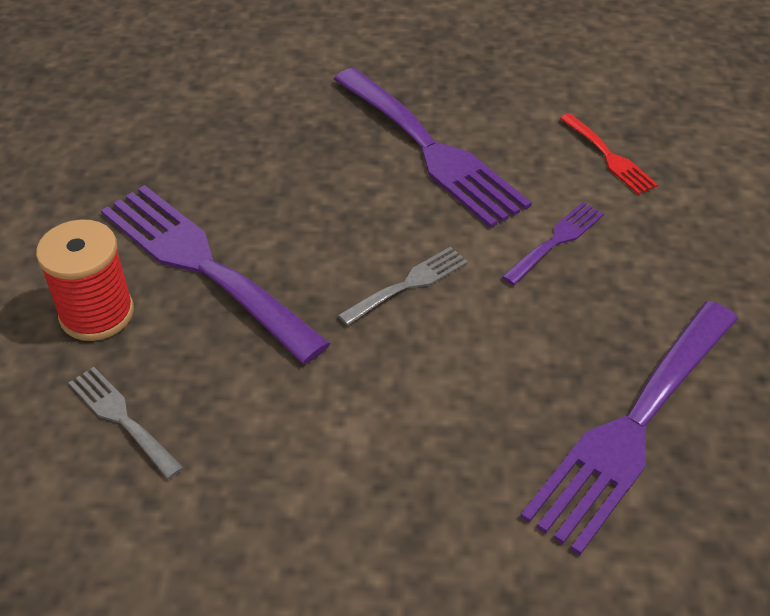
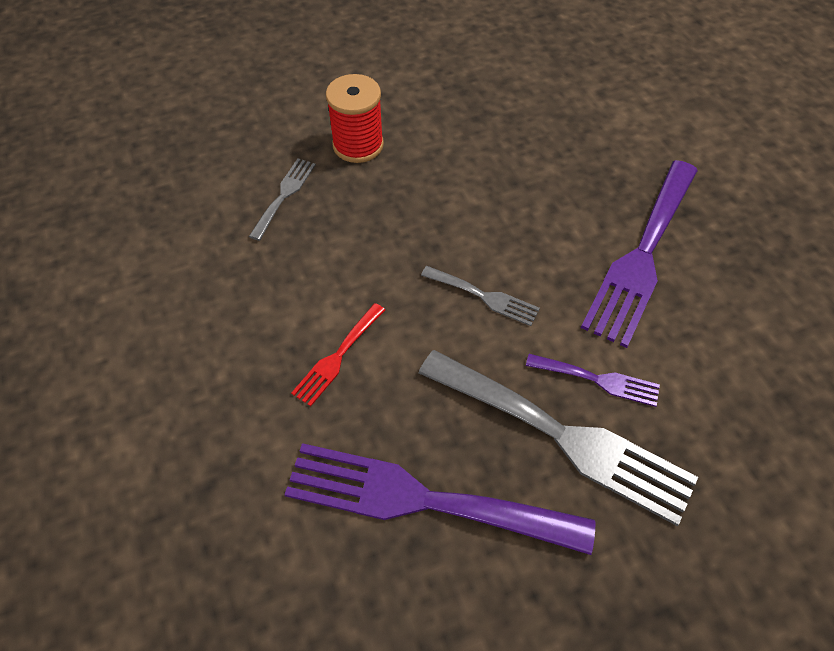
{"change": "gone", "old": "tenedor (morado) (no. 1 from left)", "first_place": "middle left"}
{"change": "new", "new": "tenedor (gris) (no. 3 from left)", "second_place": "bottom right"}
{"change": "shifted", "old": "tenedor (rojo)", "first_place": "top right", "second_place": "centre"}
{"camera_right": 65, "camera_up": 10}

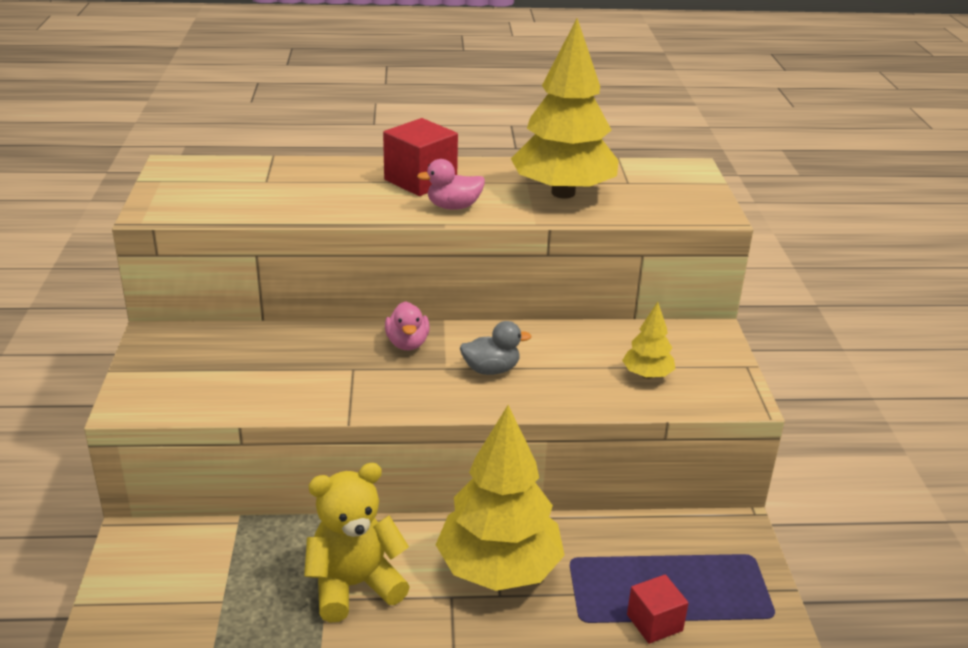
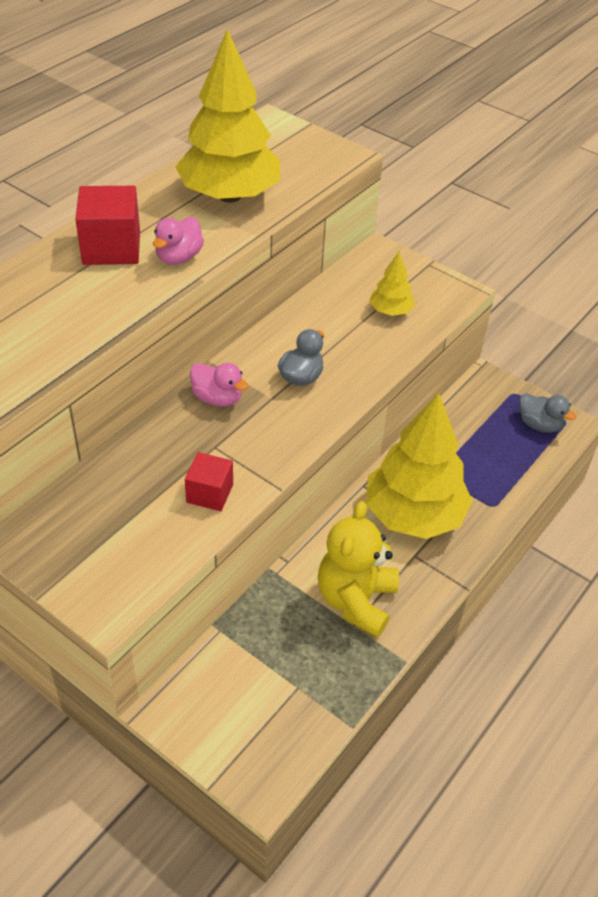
{"change": "new", "new": "pato (gris) (no. 2 from left)", "second_place": "middle right"}
{"change": "shifted", "old": "cubo (rojo) (no. 2 from left)", "first_place": "bottom right", "second_place": "centre"}
{"camera_right": -50, "camera_up": 15}

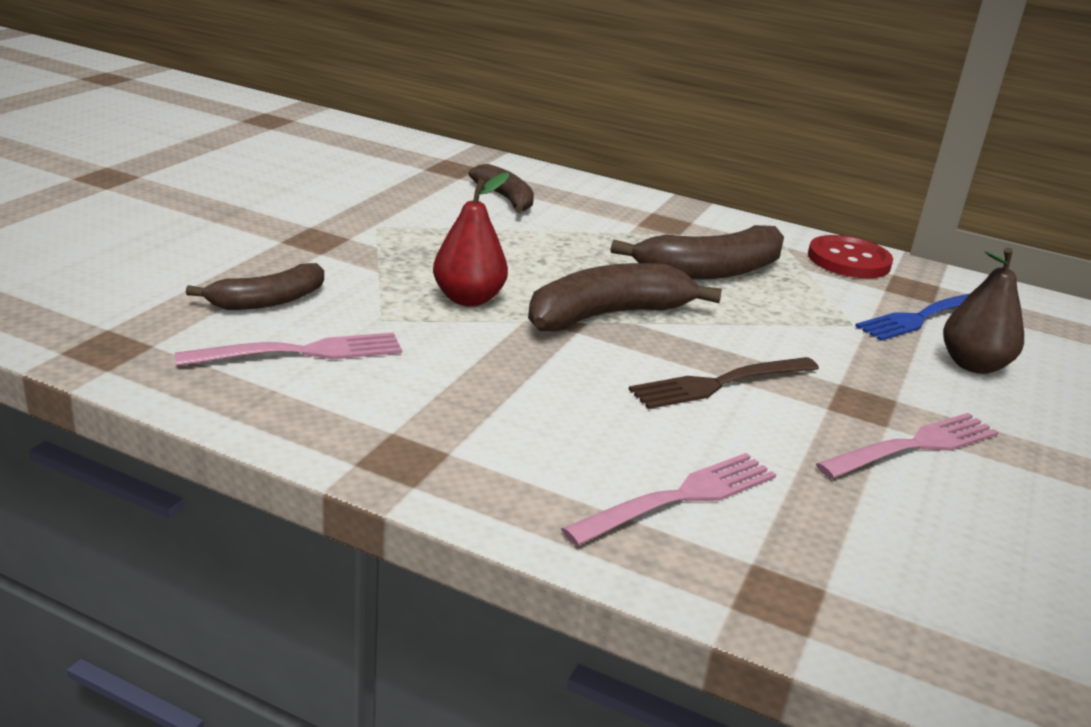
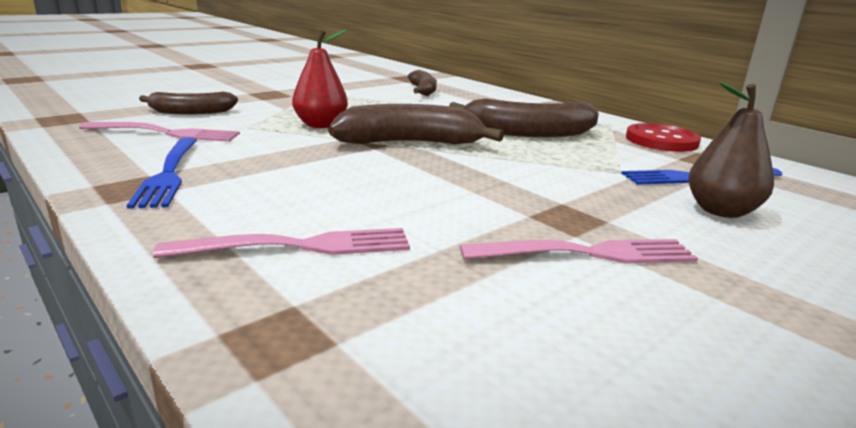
{"change": "gone", "old": "tenedor (marrón)", "first_place": "centre"}
{"change": "new", "new": "tenedor (azul) (no. 1 from left)", "second_place": "middle left"}
{"camera_right": 25, "camera_up": -5}

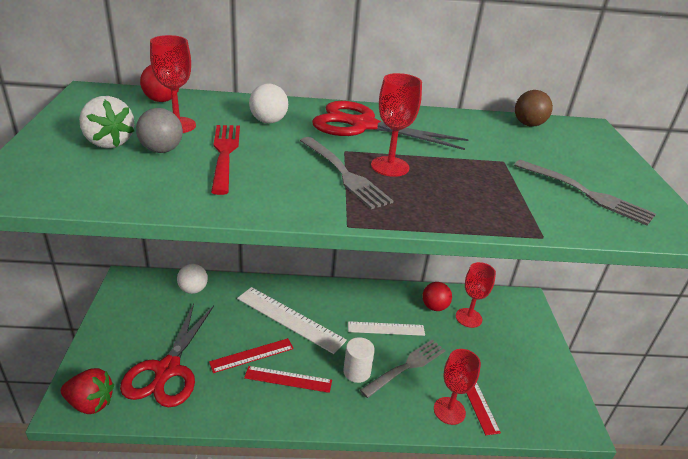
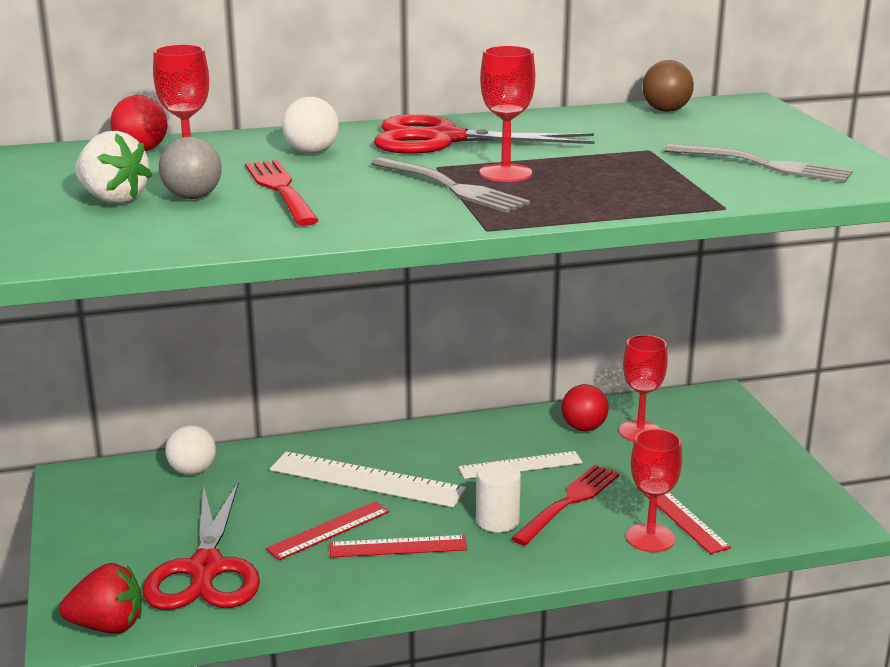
{"change": "repainted", "old": "tenedor (gris) (no. 2 from left)", "new": "tenedor (rojo) (no. 2 from left)", "first_place": "bottom centre", "second_place": "bottom centre"}
{"camera_right": -10, "camera_up": -10}

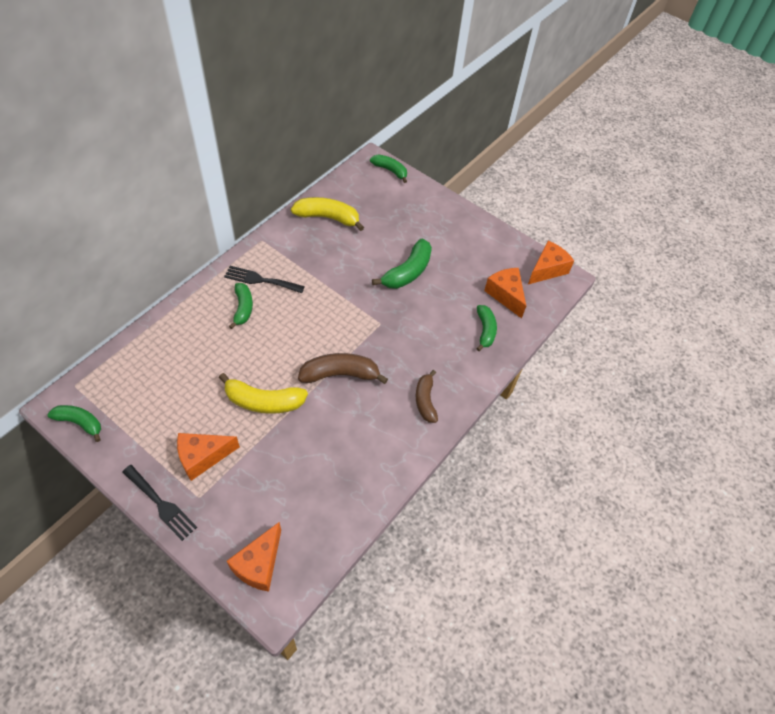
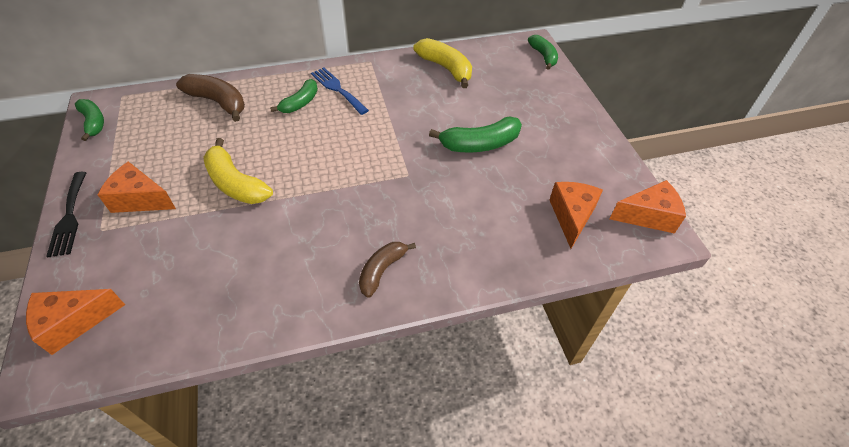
{"change": "gone", "old": "plátano (verde) (no. 5 from left)", "first_place": "centre"}
{"change": "shifted", "old": "plátano (marrón) (no. 1 from left)", "first_place": "centre", "second_place": "top left"}
{"change": "repainted", "old": "tenedor (negro) (no. 2 from left)", "new": "tenedor (azul)", "first_place": "centre", "second_place": "top centre"}
{"camera_right": 40, "camera_up": -5}

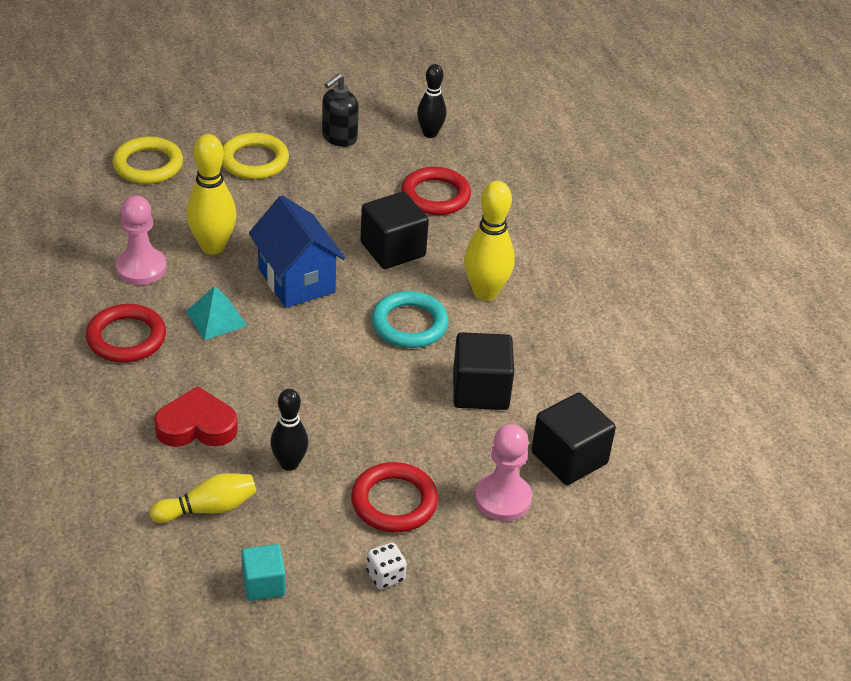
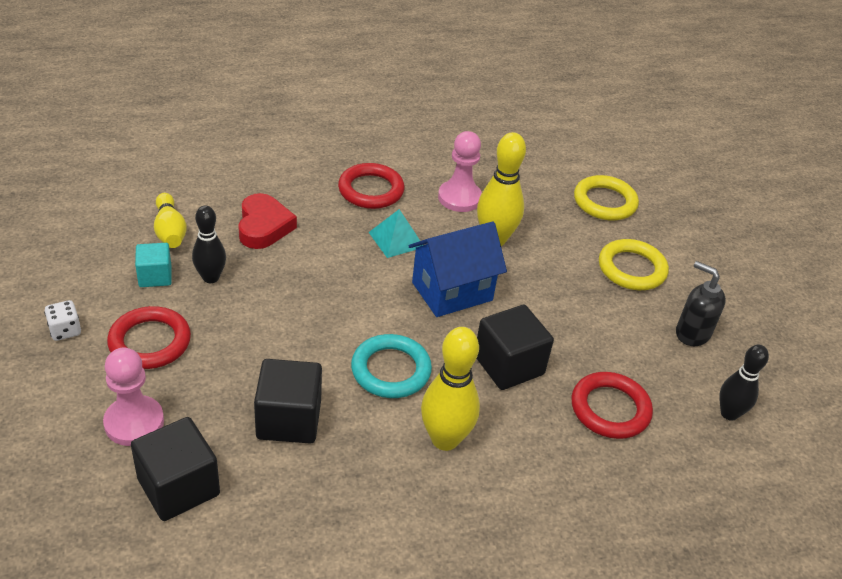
{"change": "shifted", "old": "cubo (turquesa)", "first_place": "bottom left", "second_place": "middle left"}
{"camera_right": 90, "camera_up": 0}

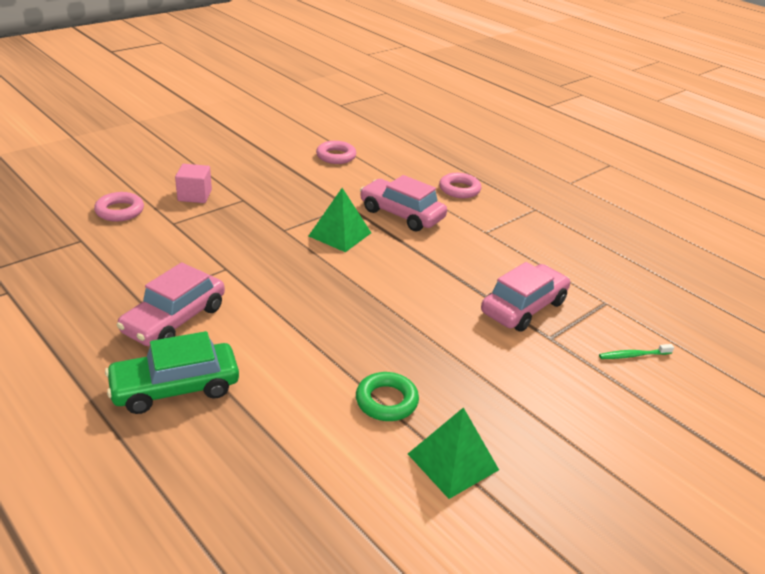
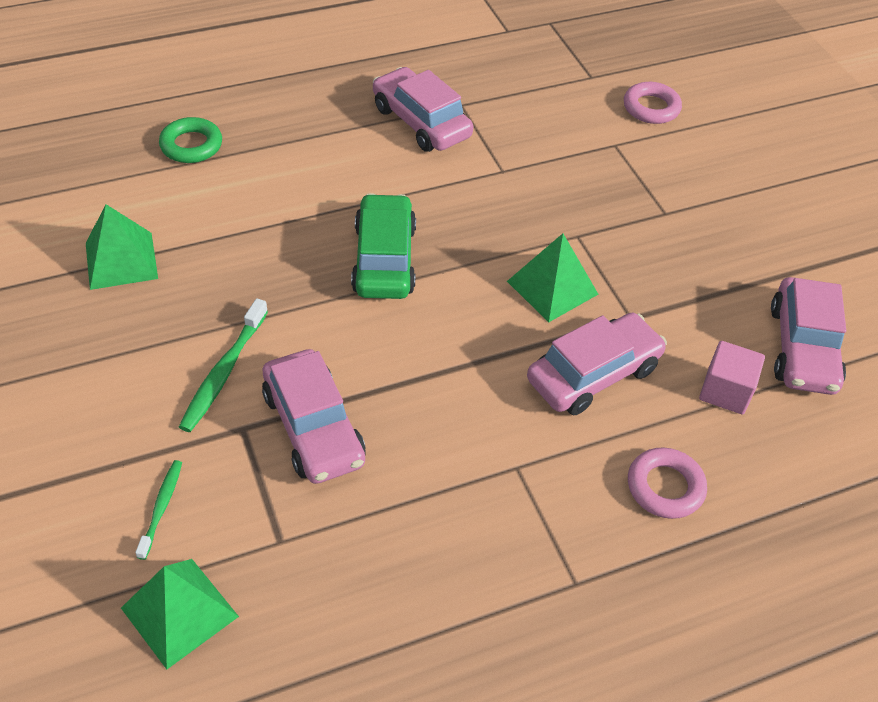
{"change": "new", "new": "pirámide (verde) (no. 2 from left)", "second_place": "bottom left"}
{"change": "new", "new": "cepillo de dientes (verde) (no. 2 from left)", "second_place": "middle left"}
{"change": "shifted", "old": "coche (verde)", "first_place": "middle left", "second_place": "centre"}
{"change": "shifted", "old": "cubo (rosa)", "first_place": "top left", "second_place": "middle right"}
{"change": "shifted", "old": "anillo (verde)", "first_place": "bottom centre", "second_place": "top left"}
{"change": "swapped", "old": "anillo (rosa) (no. 2 from left)", "new": "coche (rosa) (no. 4 from left)", "first_place": "top centre", "second_place": "middle right"}
{"camera_right": 110, "camera_up": 15}

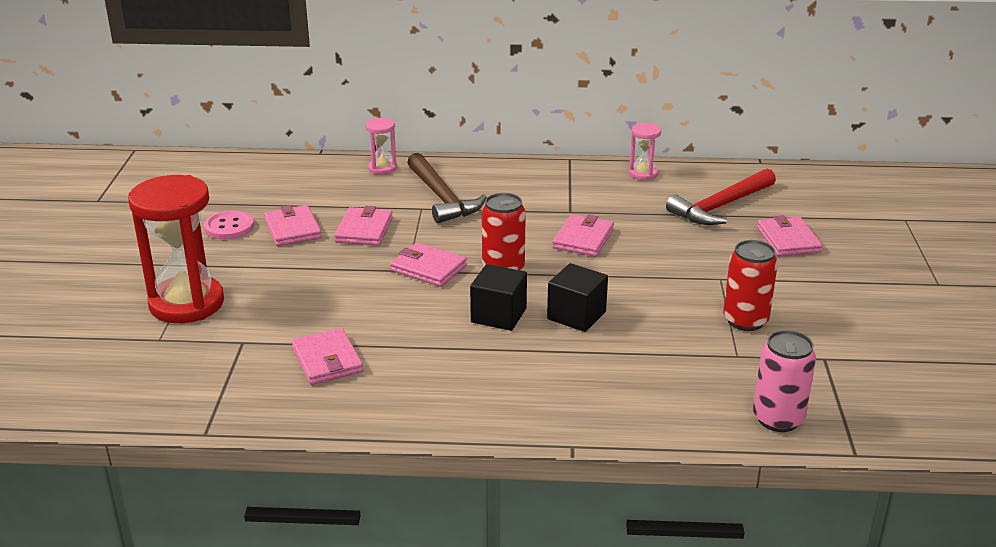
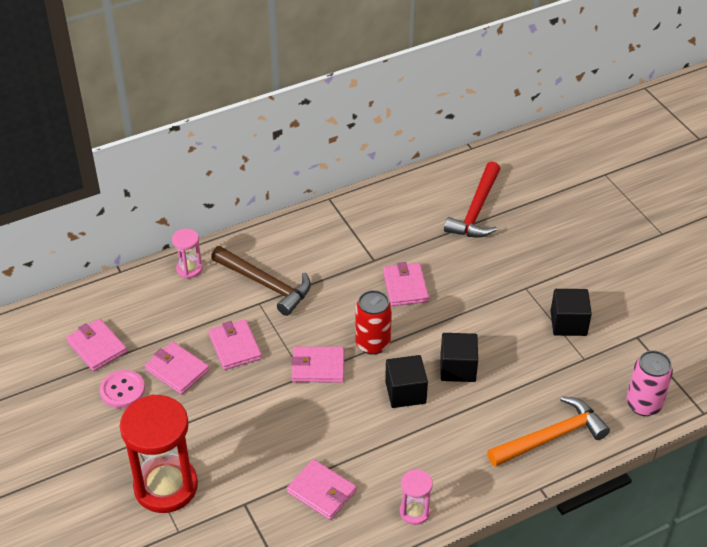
{"change": "new", "new": "martillo (naranja)", "second_place": "bottom right"}
{"change": "shifted", "old": "reloj de arena (rosa) (no. 2 from left)", "first_place": "top centre", "second_place": "bottom centre"}
{"change": "shifted", "old": "cartera (rosa) (no. 6 from left in the first image)", "new": "cartera (rosa) (no. 1 from left)", "first_place": "middle right", "second_place": "middle left"}
{"change": "swapped", "old": "lata (rojo) (no. 2 from left)", "new": "cubo (negro) (no. 3 from left)", "first_place": "middle right", "second_place": "middle right"}
{"camera_right": -30, "camera_up": 15}

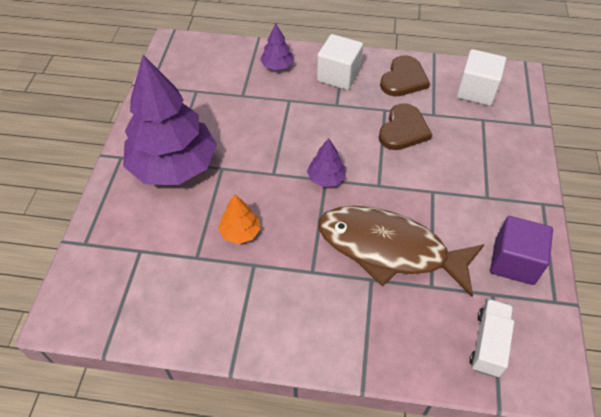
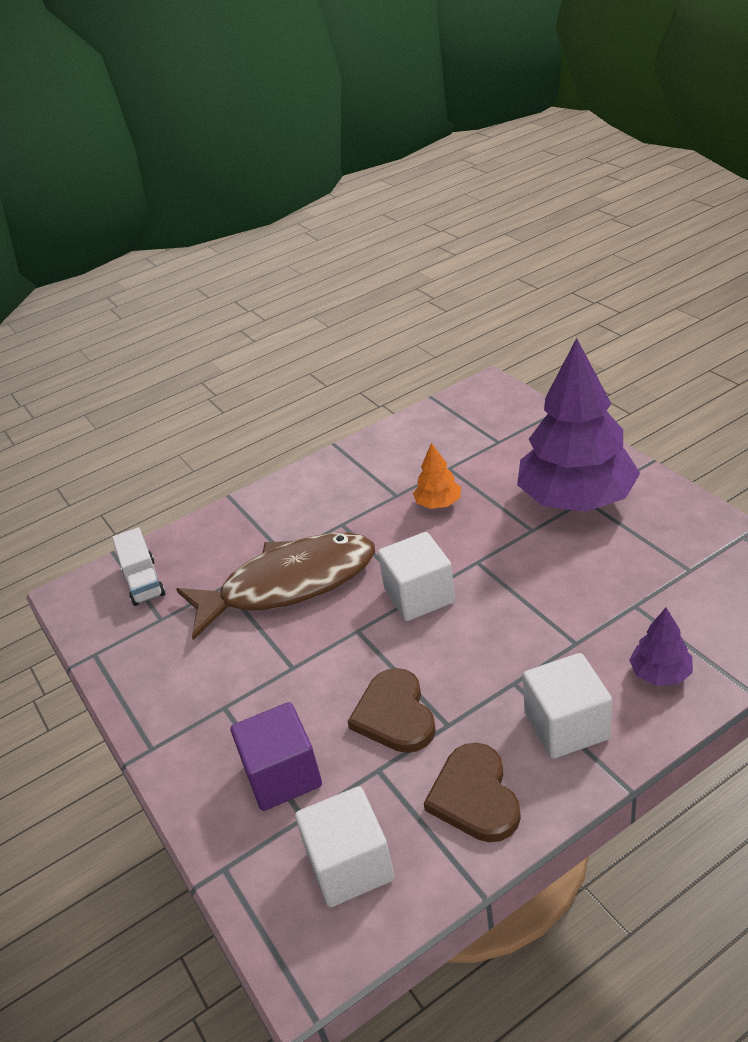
{"change": "shifted", "old": "cubo (morado)", "first_place": "middle right", "second_place": "bottom centre"}
{"change": "swapped", "old": "árbol (morado) (no. 3 from left)", "new": "cubo (blanco) (no. 2 from left)", "first_place": "centre", "second_place": "centre"}
{"camera_right": 145, "camera_up": -15}

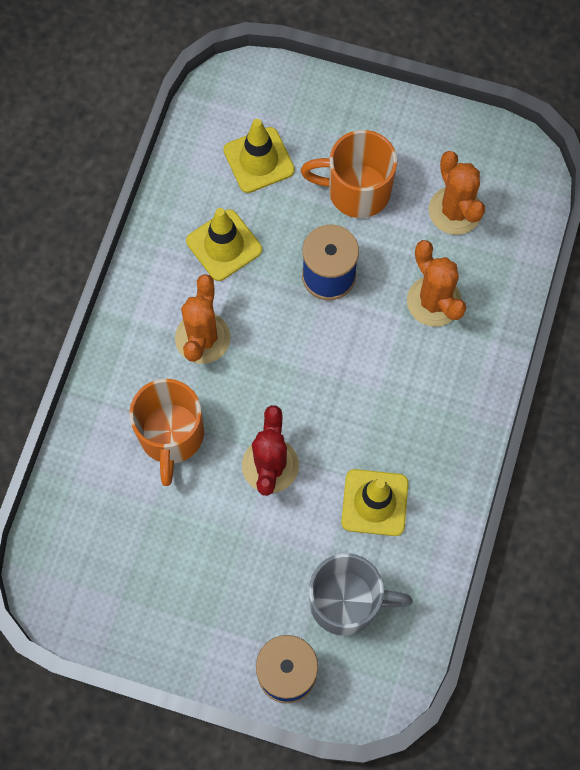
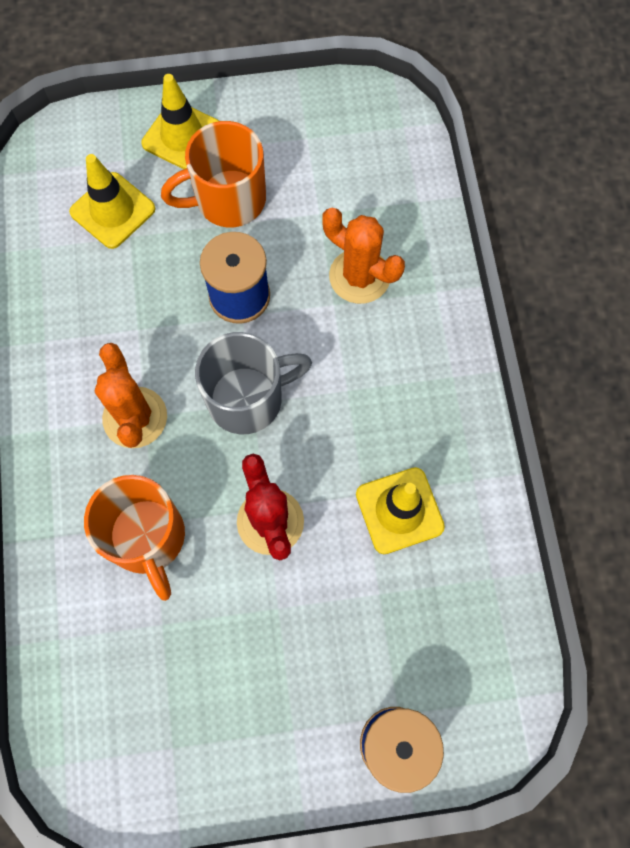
{"change": "gone", "old": "cactus (naranja) (no. 3 from left)", "first_place": "top right"}
{"change": "shifted", "old": "cono de tráfico (amarillo) (no. 1 from left in the first image)", "new": "cono de tráfico (amarillo) (no. 2 from left)", "first_place": "top centre", "second_place": "top left"}
{"change": "shifted", "old": "taza (gris)", "first_place": "bottom centre", "second_place": "centre"}
{"camera_right": -25, "camera_up": 0}

